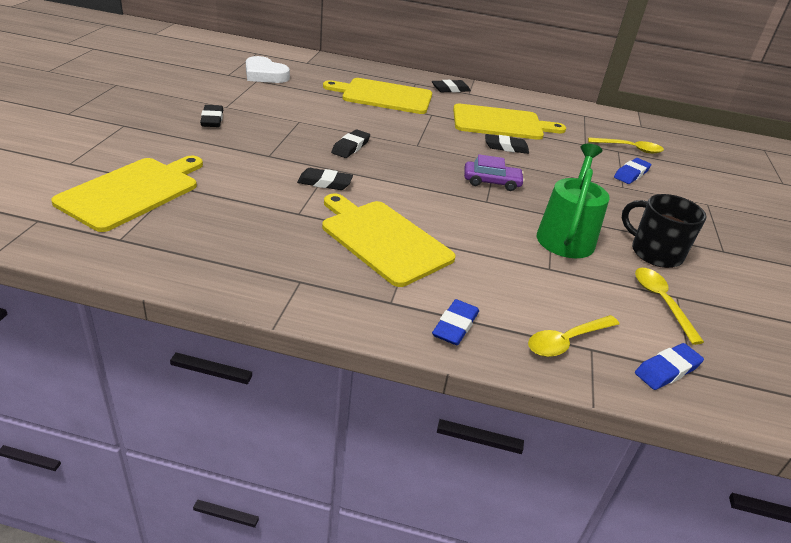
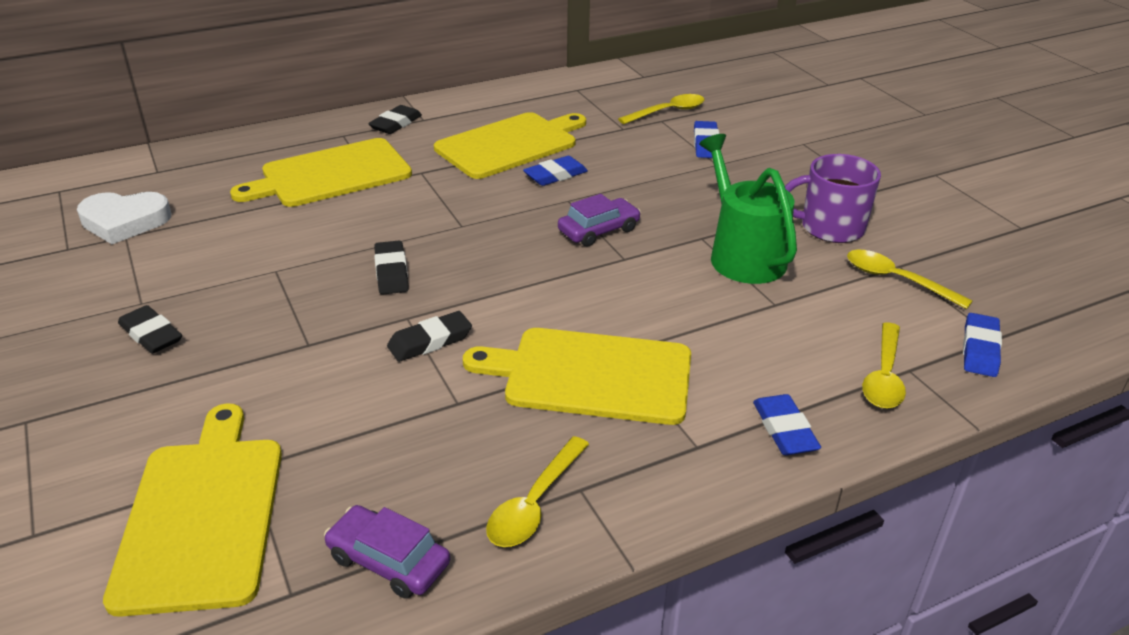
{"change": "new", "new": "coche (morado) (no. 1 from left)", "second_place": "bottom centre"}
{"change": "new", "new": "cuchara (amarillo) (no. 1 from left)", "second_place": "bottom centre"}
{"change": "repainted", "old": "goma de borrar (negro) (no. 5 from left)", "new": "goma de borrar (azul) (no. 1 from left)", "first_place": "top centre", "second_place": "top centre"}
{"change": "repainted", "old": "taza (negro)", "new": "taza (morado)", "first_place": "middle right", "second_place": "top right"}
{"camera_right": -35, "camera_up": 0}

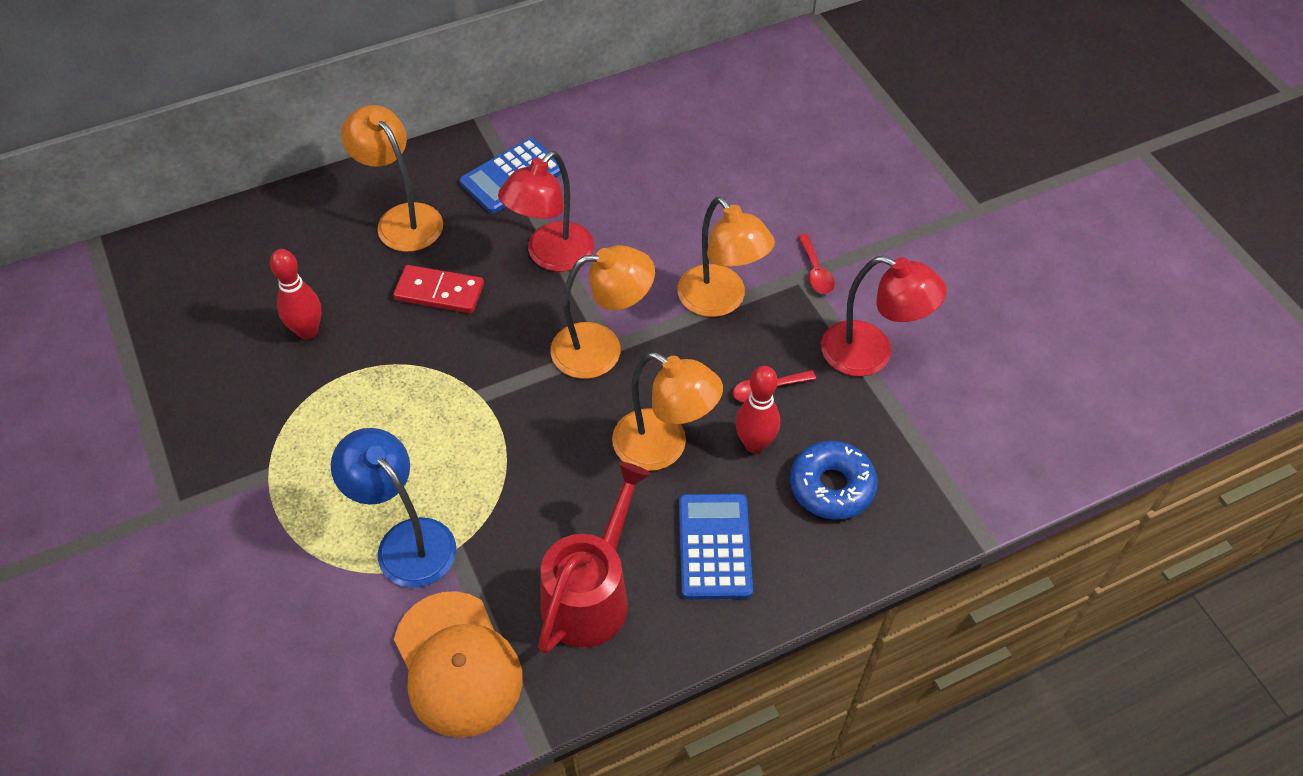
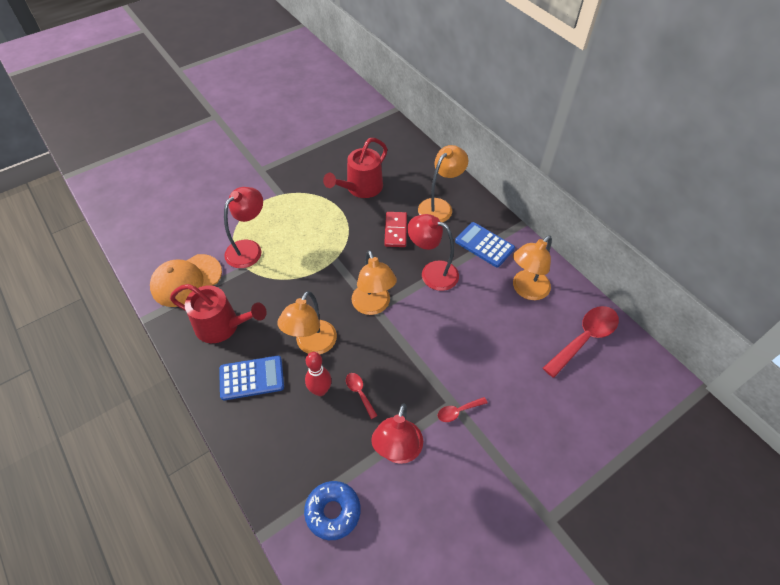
{"change": "new", "new": "cuchara (rojo) (no. 3 from left)", "second_place": "middle right"}
{"change": "shifted", "old": "lámpara (naranja) (no. 4 from left)", "first_place": "top centre", "second_place": "middle right"}
{"change": "shifted", "old": "rosquilla (azul)", "first_place": "centre", "second_place": "bottom centre"}
{"change": "swapped", "old": "bolo (rojo) (no. 1 from left)", "new": "regadera (rojo) (no. 2 from left)", "first_place": "middle left", "second_place": "top centre"}
{"change": "repainted", "old": "lámpara (azul)", "new": "lámpara (rojo) (no. 1 from left)", "first_place": "middle left", "second_place": "middle left"}
{"camera_right": 80, "camera_up": 0}

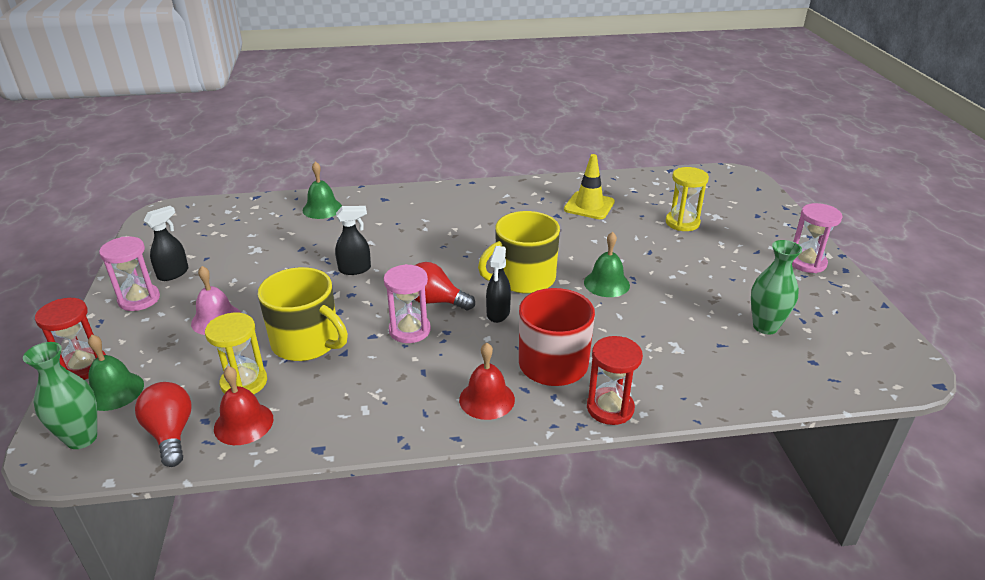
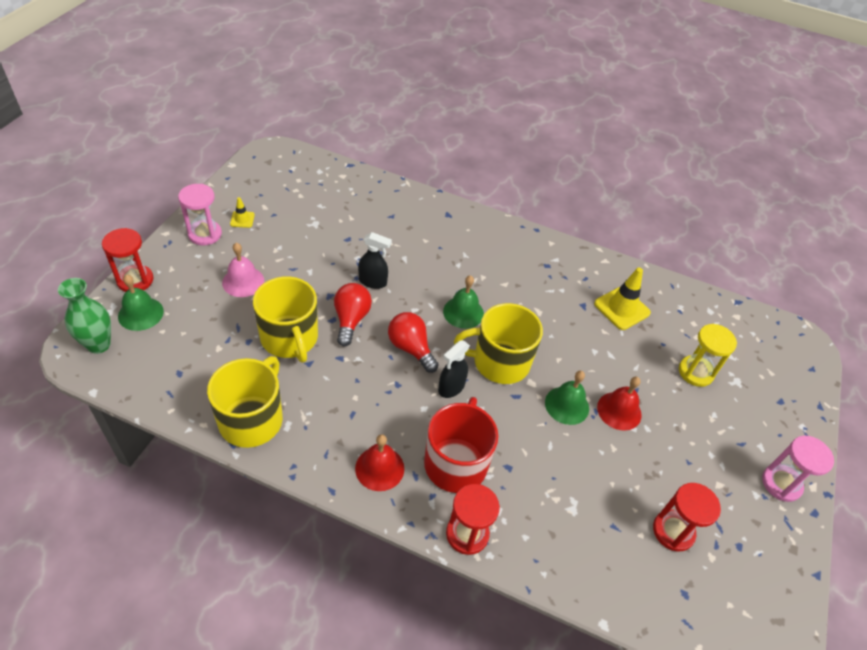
{"change": "gone", "old": "reloj de arena (amarillo) (no. 1 from left)", "first_place": "middle left"}
{"change": "gone", "old": "reloj de arena (rosa) (no. 2 from left)", "first_place": "centre"}
{"change": "new", "new": "taza (amarillo) (no. 1 from left)", "second_place": "middle left"}
{"change": "shifted", "old": "bombilla (rojo) (no. 1 from left)", "first_place": "bottom left", "second_place": "centre"}
{"change": "shifted", "old": "campana (rojo) (no. 1 from left in the first image)", "new": "campana (rojo) (no. 2 from left)", "first_place": "bottom left", "second_place": "middle right"}
{"change": "shifted", "old": "campana (verde) (no. 2 from left)", "first_place": "top left", "second_place": "centre"}
{"change": "swapped", "old": "pulverizador (negro) (no. 1 from left)", "new": "cono de tráfico (amarillo) (no. 1 from left)", "first_place": "middle left", "second_place": "top left"}
{"change": "swapped", "old": "florero (verde) (no. 2 from left)", "new": "reloj de arena (rojo) (no. 3 from left)", "first_place": "middle right", "second_place": "bottom right"}
{"camera_right": 25, "camera_up": 15}

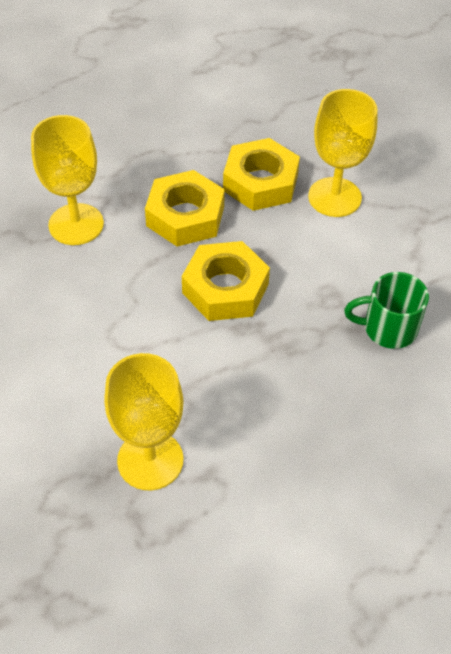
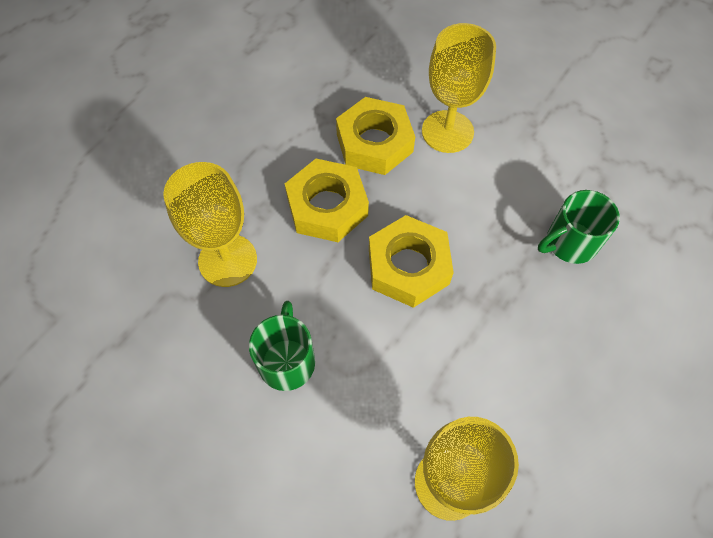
{"change": "new", "new": "taza (verde) (no. 1 from left)", "second_place": "centre"}
{"camera_right": -25, "camera_up": 10}

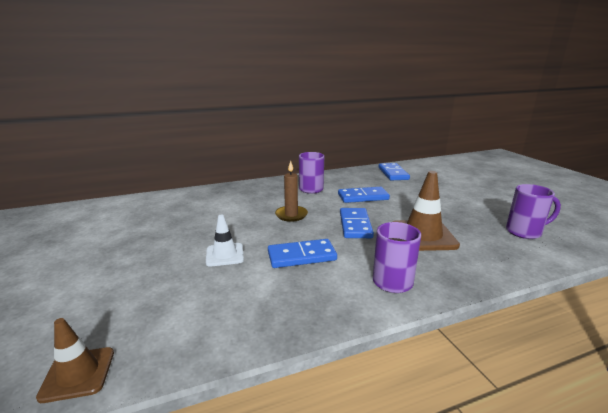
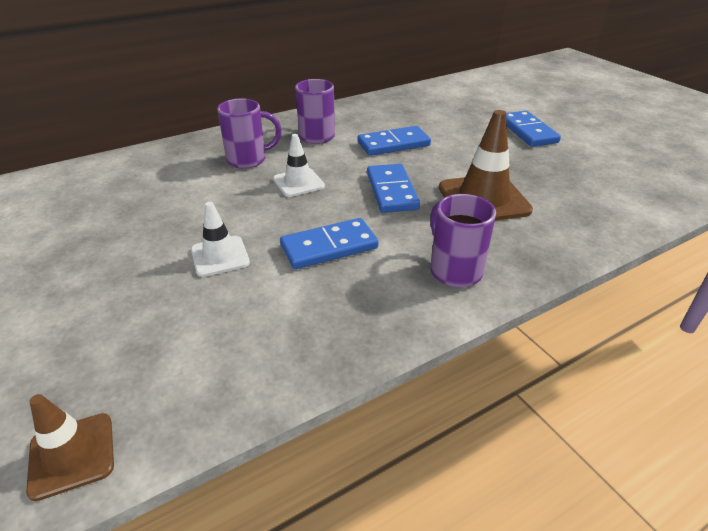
{"change": "shifted", "old": "ficha de dominó (azul) (no. 4 from left)", "first_place": "centre", "second_place": "top right"}
{"change": "shifted", "old": "taza (morado) (no. 3 from left in the first image)", "new": "taza (morado) (no. 1 from left)", "first_place": "middle right", "second_place": "top centre"}
{"change": "swapped", "old": "vela (marrón)", "new": "cono de tráfico (blanco) (no. 2 from left)", "first_place": "centre", "second_place": "top centre"}
{"camera_right": -10, "camera_up": 15}

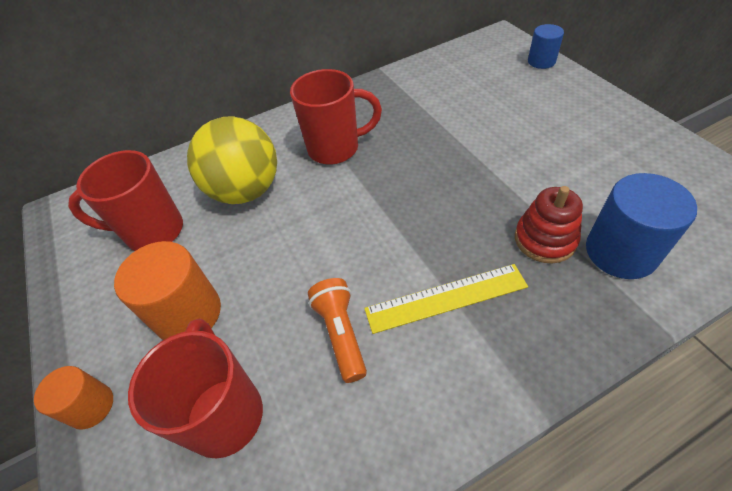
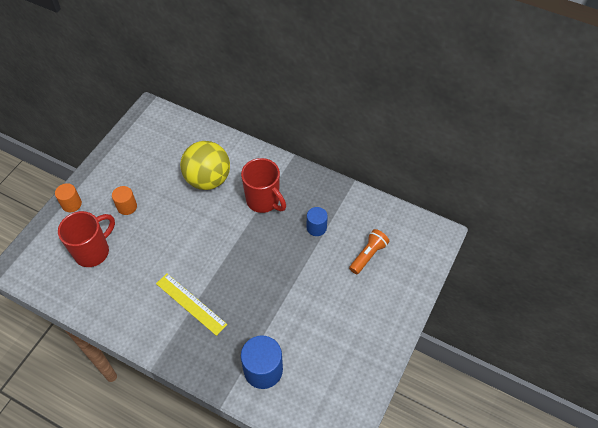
{"change": "gone", "old": "taza (rojo) (no. 1 from left)", "first_place": "middle left"}
{"change": "gone", "old": "juguete apilable (rojo)", "first_place": "middle right"}
{"change": "shifted", "old": "lámpara de mano (naranja)", "first_place": "bottom centre", "second_place": "centre"}
{"change": "shifted", "old": "cilindro (azul) (no. 1 from left in the first image)", "new": "cilindro (azul) (no. 2 from left)", "first_place": "top right", "second_place": "centre"}
{"change": "scaled", "old": "cilindro (naranja) (no. 2 from left)", "first_place": "middle left", "second_place": "middle left", "factor": 0.59}
{"camera_right": 50, "camera_up": 5}

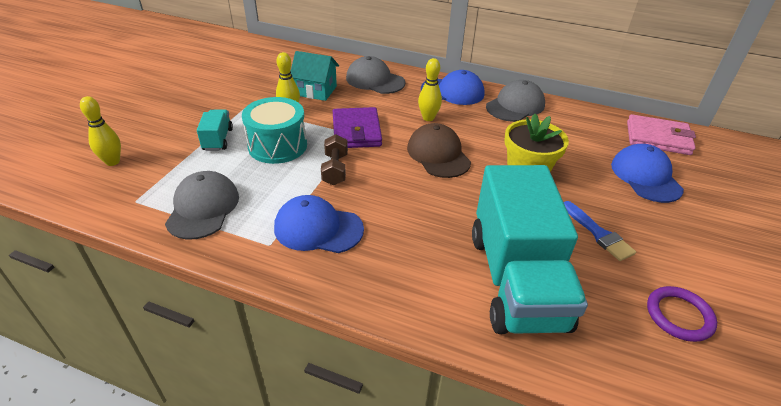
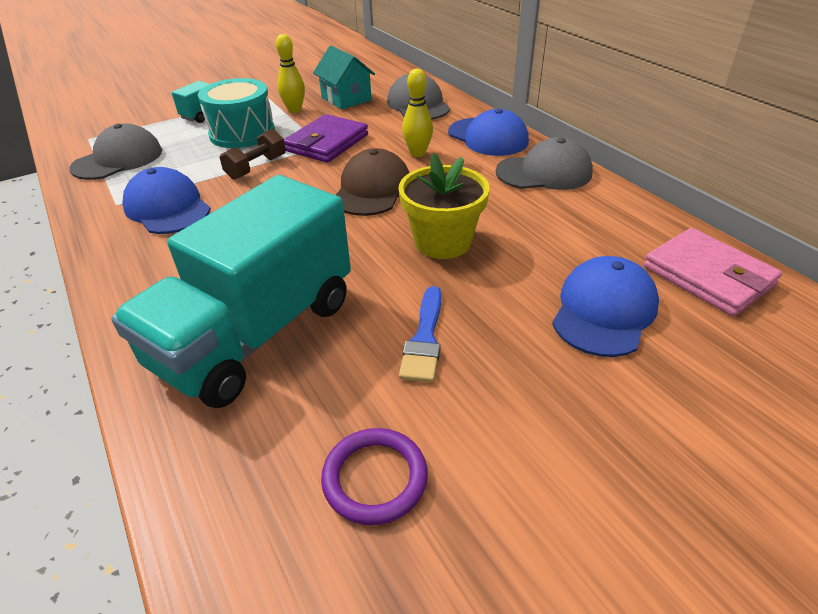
{"change": "gone", "old": "bolo (amarillo) (no. 1 from left)", "first_place": "top left"}
{"camera_right": 40, "camera_up": 0}

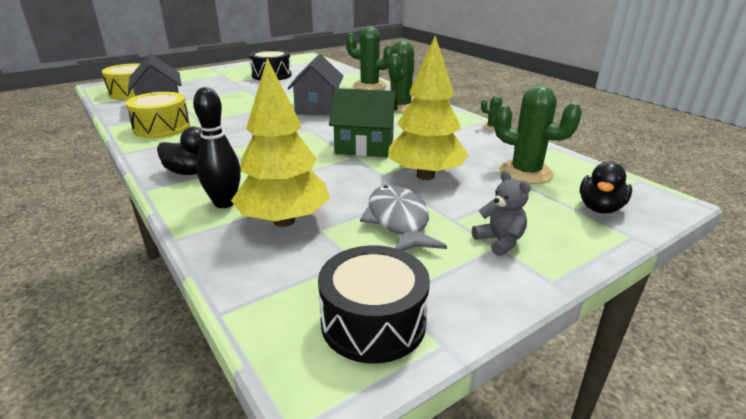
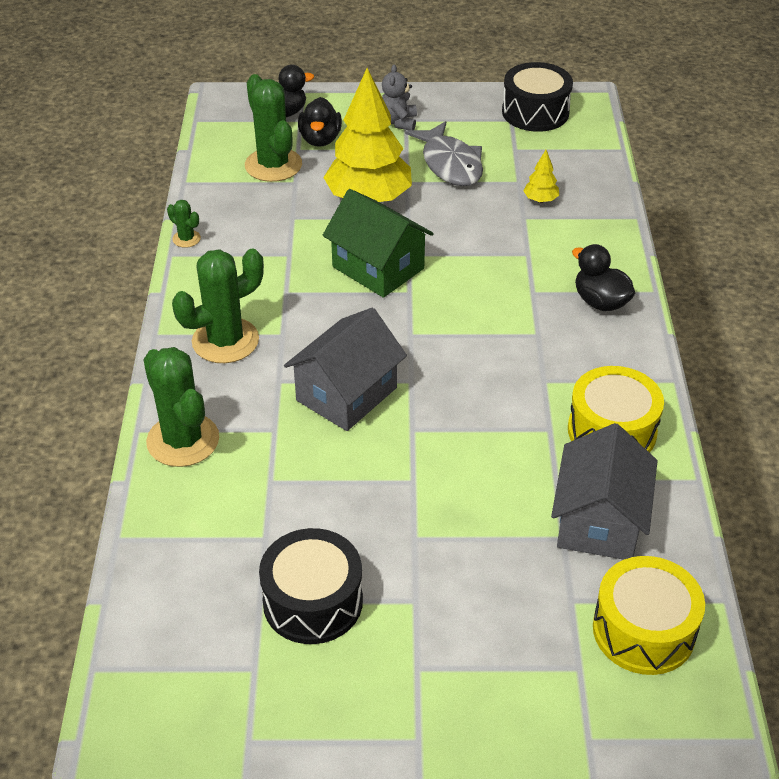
{"change": "gone", "old": "bolo (negro)", "first_place": "middle left"}
{"change": "new", "new": "pato (negro) (no. 2 from left)", "second_place": "top centre"}
{"change": "rotated", "old": "pez (gris)", "first_place": "centre", "second_place": "top centre", "degrees": -45}
{"change": "scaled", "old": "árbol (amarillo) (no. 1 from left in the first image)", "first_place": "centre", "second_place": "top right", "factor": 0.41}
{"camera_right": -145, "camera_up": 15}

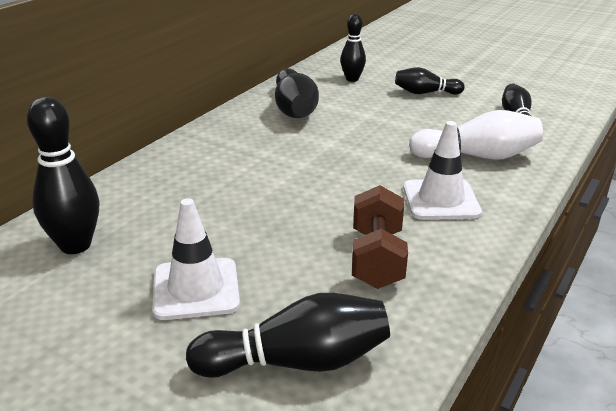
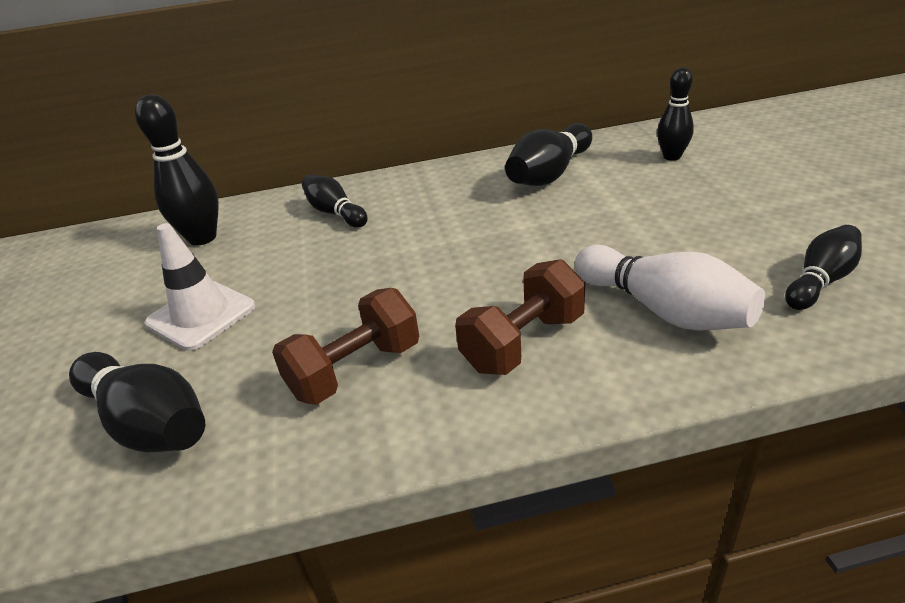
{"change": "shifted", "old": "bolo (negro) (no. 5 from left in the first image)", "new": "bolo (negro) (no. 3 from left)", "first_place": "top right", "second_place": "centre"}
{"change": "swapped", "old": "cono de tráfico (blanco) (no. 2 from left)", "new": "mancuerna (marrón) (no. 2 from left)", "first_place": "middle right", "second_place": "centre"}
{"camera_right": 50, "camera_up": 5}

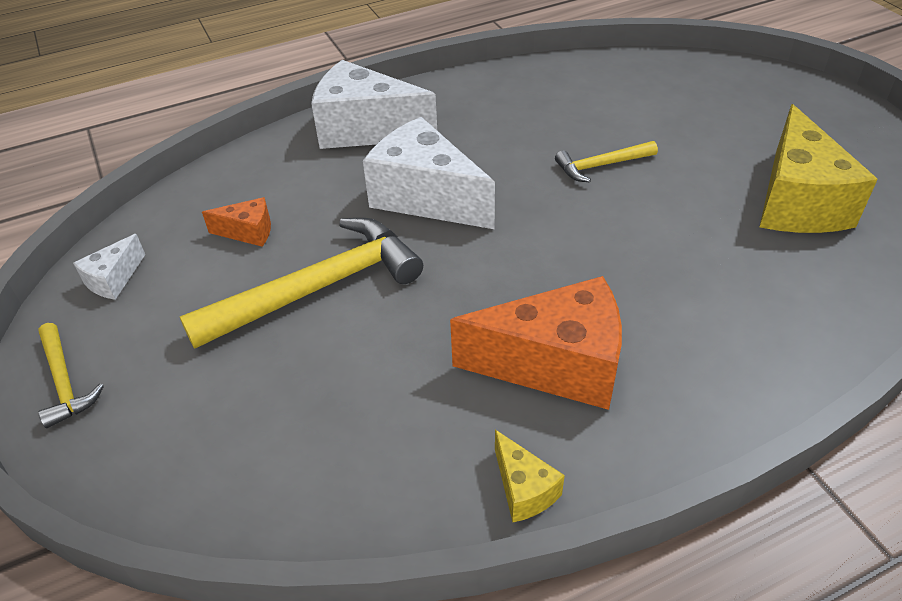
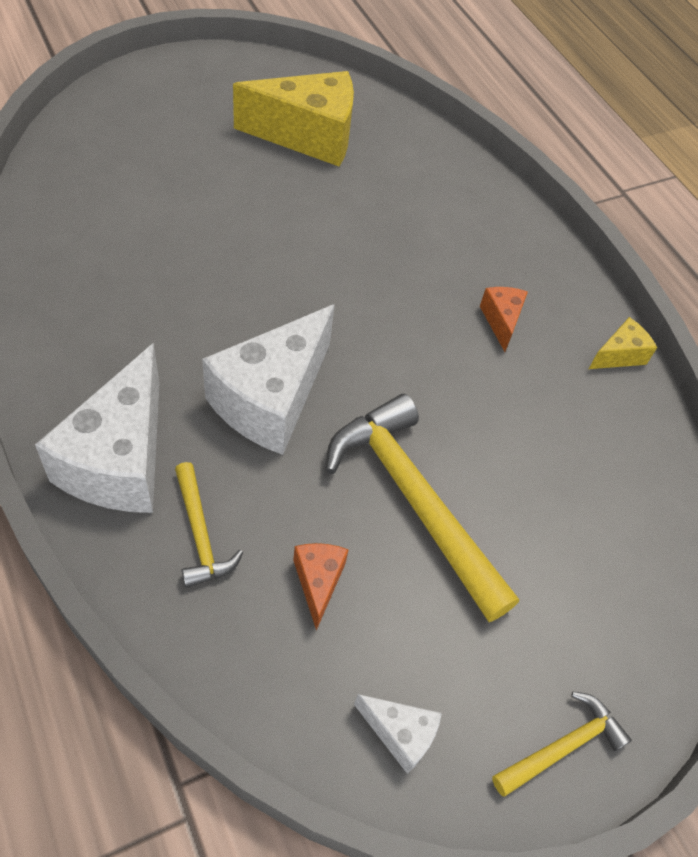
{"change": "shifted", "old": "martillo (amarillo) (no. 3 from left in the first image)", "new": "martillo (amarillo) (no. 1 from left)", "first_place": "top right", "second_place": "middle left"}
{"change": "scaled", "old": "queso (naranja) (no. 2 from left)", "first_place": "centre", "second_place": "middle right", "factor": 0.47}
{"camera_right": -100, "camera_up": 10}

